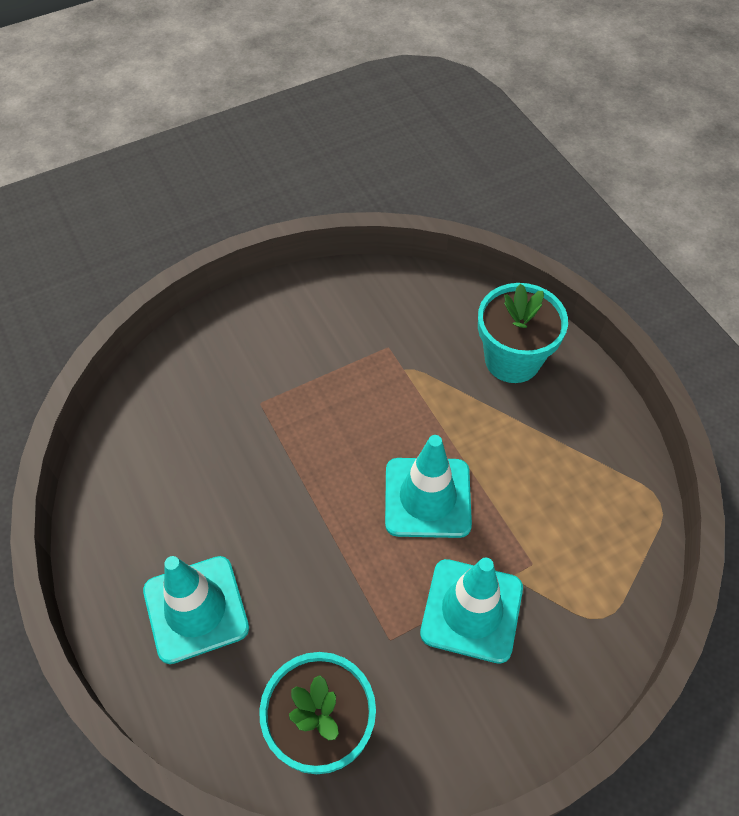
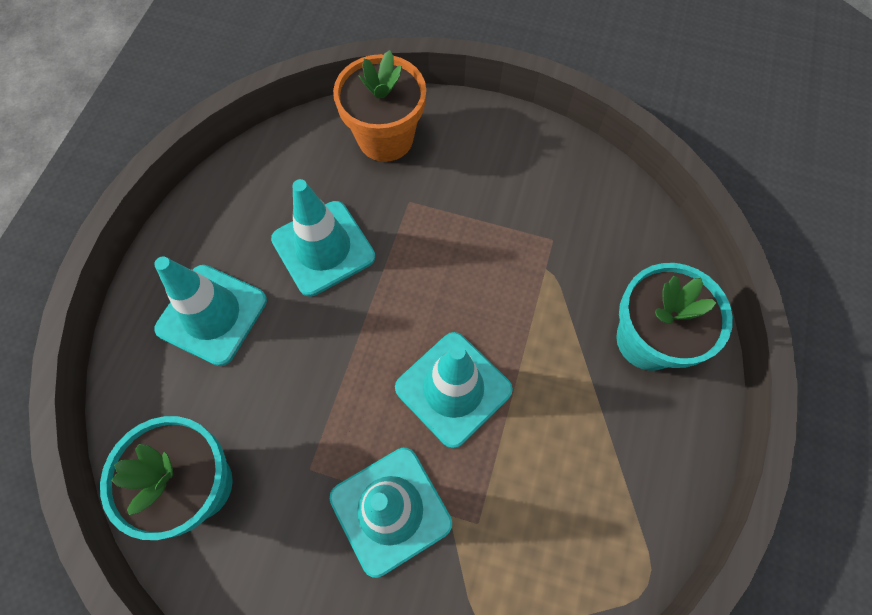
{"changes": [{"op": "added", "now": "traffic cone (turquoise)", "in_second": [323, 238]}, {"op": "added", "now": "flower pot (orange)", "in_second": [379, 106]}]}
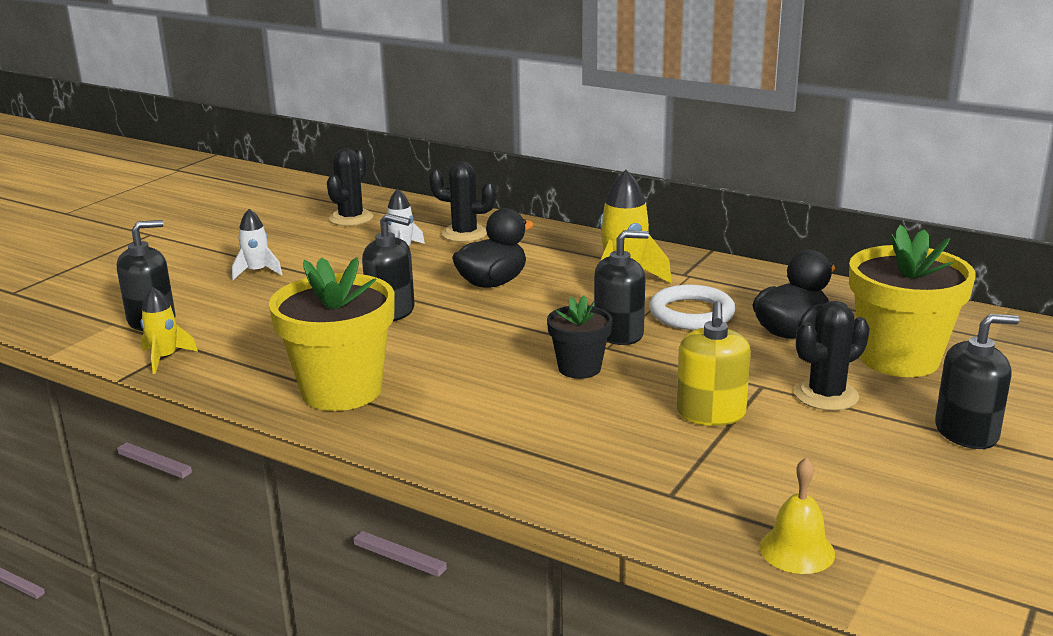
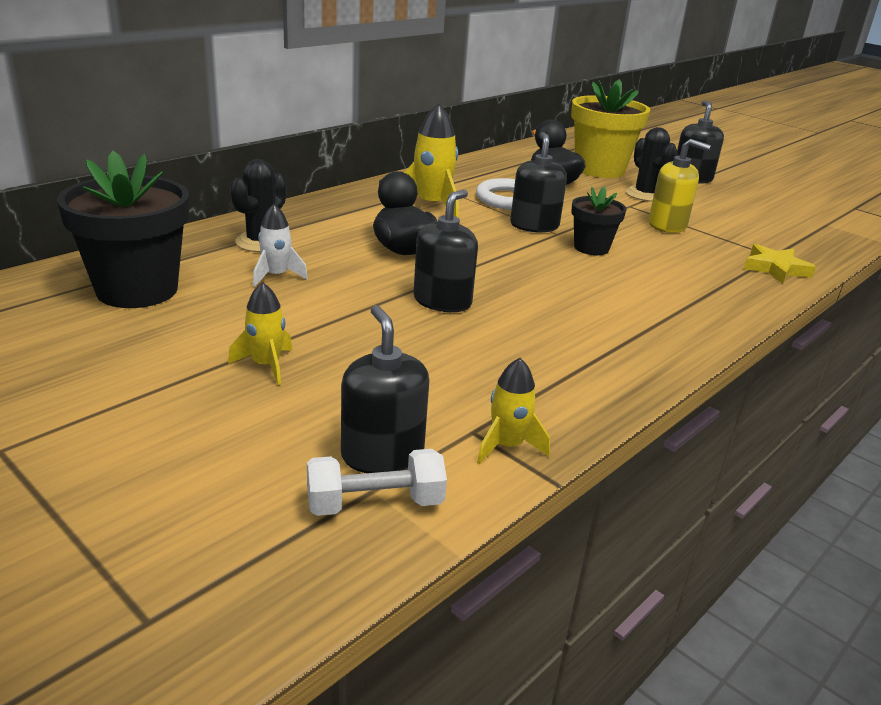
{"changes": [{"op": "recoloured", "was": "rocket (white)", "now": "rocket (yellow)", "in_first": [257, 244], "in_second": [260, 333]}, {"op": "removed", "was": "flower pot (yellow)", "in_first": [332, 334]}, {"op": "replaced", "was": "cactus (black)", "now": "flower pot (black)", "in_first": [350, 187], "in_second": [123, 229]}, {"op": "removed", "was": "bell (yellow)", "in_first": [797, 515]}, {"op": "added", "now": "dumbbell (white)", "in_second": [377, 482]}, {"op": "added", "now": "star (yellow)", "in_second": [780, 264]}]}
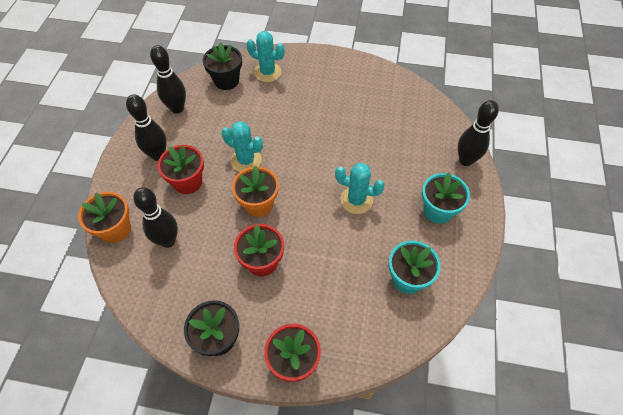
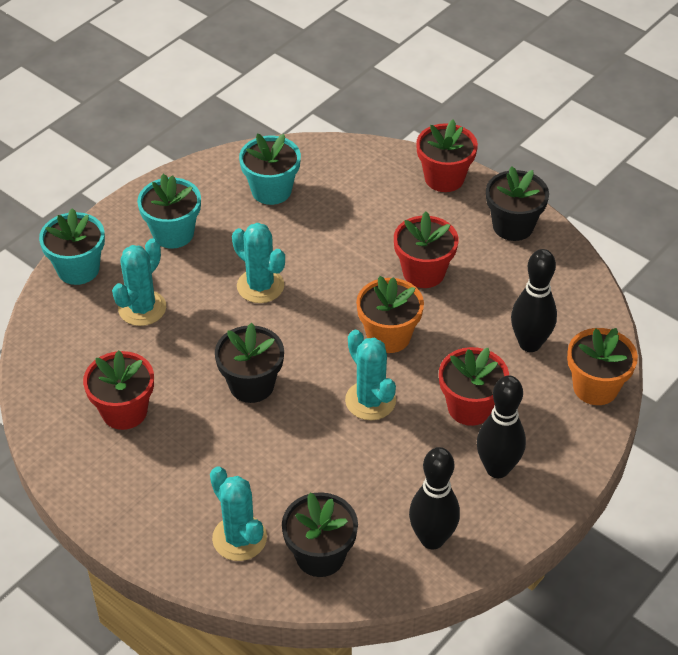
{"changes": [{"op": "replaced", "was": "bowling pin (black)", "now": "flower pot (turquoise)", "in_first": [478, 133], "in_second": [72, 246]}, {"op": "added", "now": "flower pot (red)", "in_second": [118, 390]}, {"op": "added", "now": "cactus (turquoise)", "in_second": [139, 282]}, {"op": "added", "now": "flower pot (black)", "in_second": [249, 363]}]}
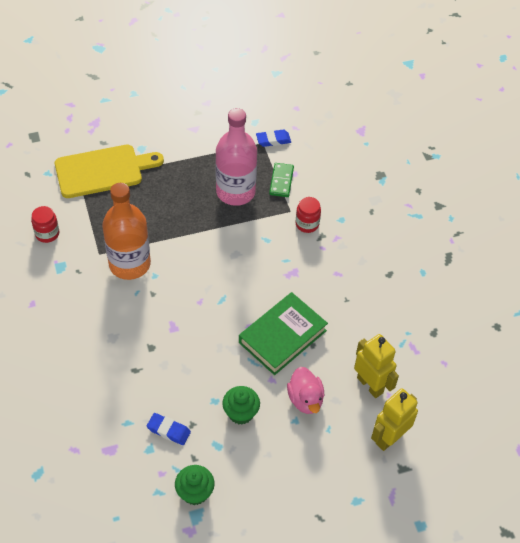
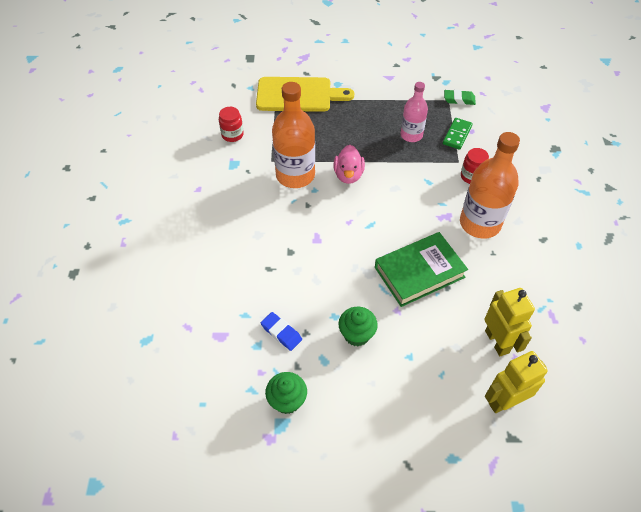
{"changes": [{"op": "resized", "was": "bottle (pink)", "in_first": [236, 157], "in_second": [414, 112], "ratio": 0.6}, {"op": "recoloured", "was": "eraser (blue)", "now": "eraser (green)", "in_first": [273, 138], "in_second": [460, 97]}, {"op": "moved", "was": "duck (pink)", "in_first": [305, 390], "in_second": [349, 164]}, {"op": "added", "now": "bottle (orange)", "in_second": [490, 185]}]}
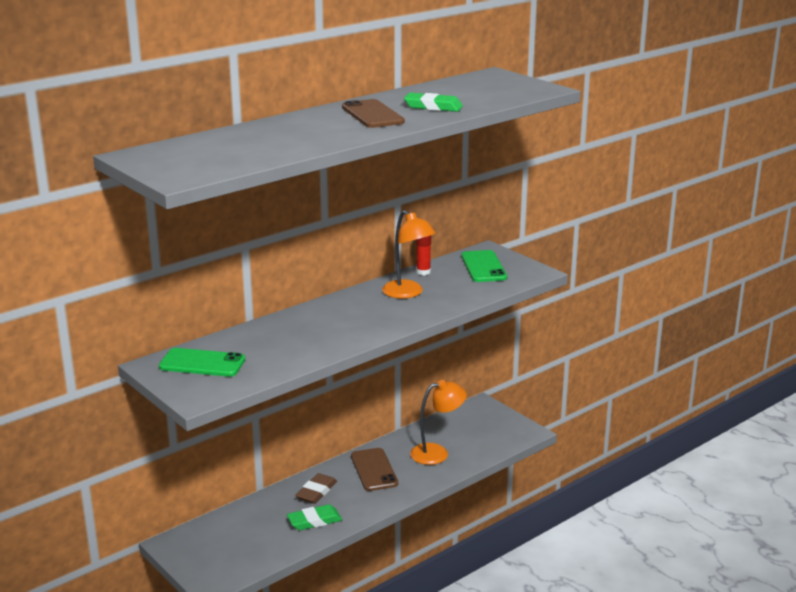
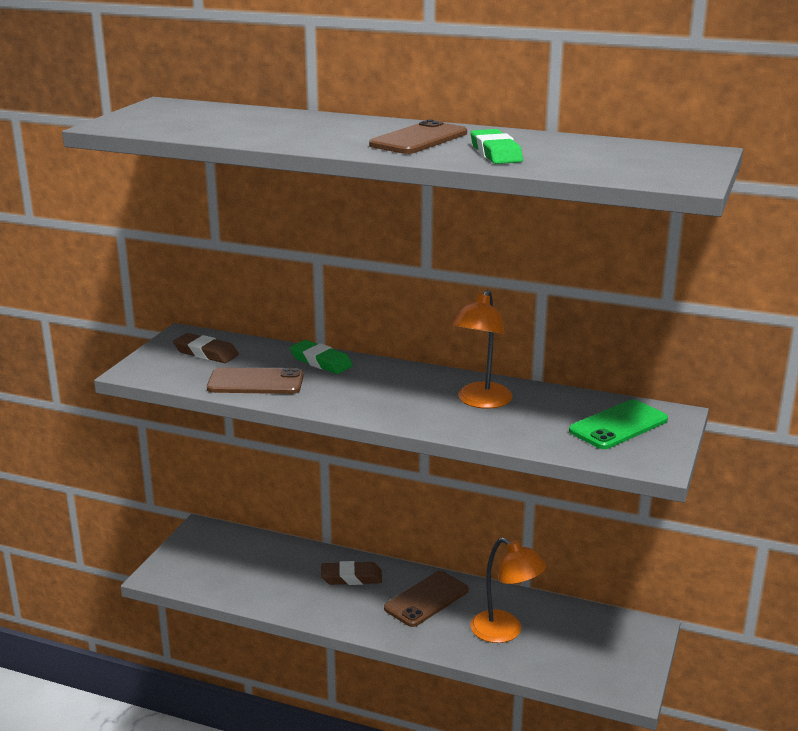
{"changes": [{"op": "replaced", "was": "phone (green)", "now": "eraser (brown)", "in_first": [202, 362], "in_second": [206, 348]}, {"op": "moved", "was": "eraser (green)", "in_first": [314, 517], "in_second": [321, 357]}, {"op": "removed", "was": "glue stick (red)", "in_first": [423, 255]}, {"op": "added", "now": "phone (brown)", "in_second": [255, 380]}]}
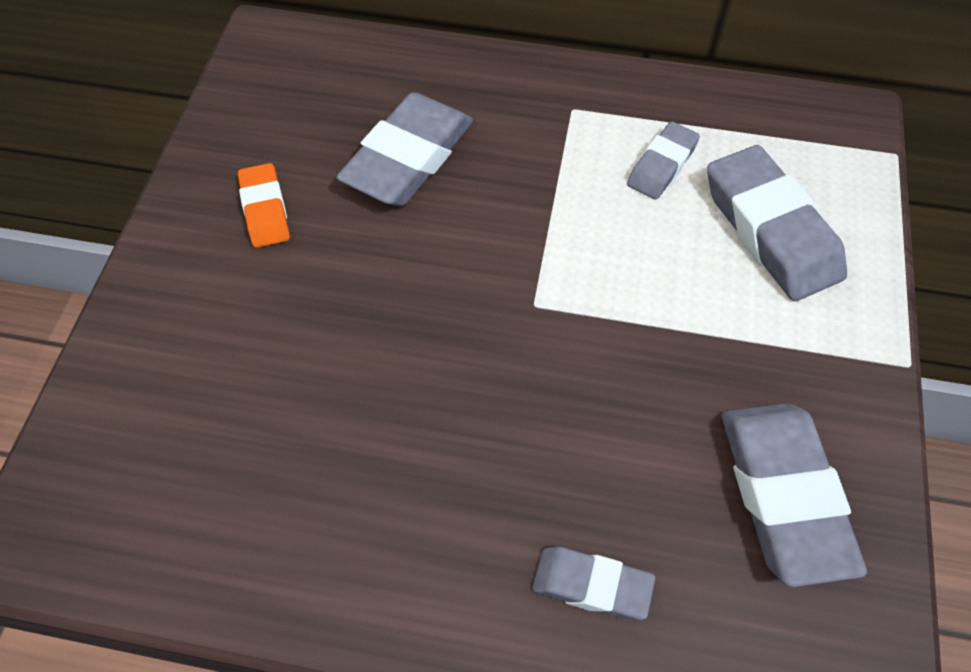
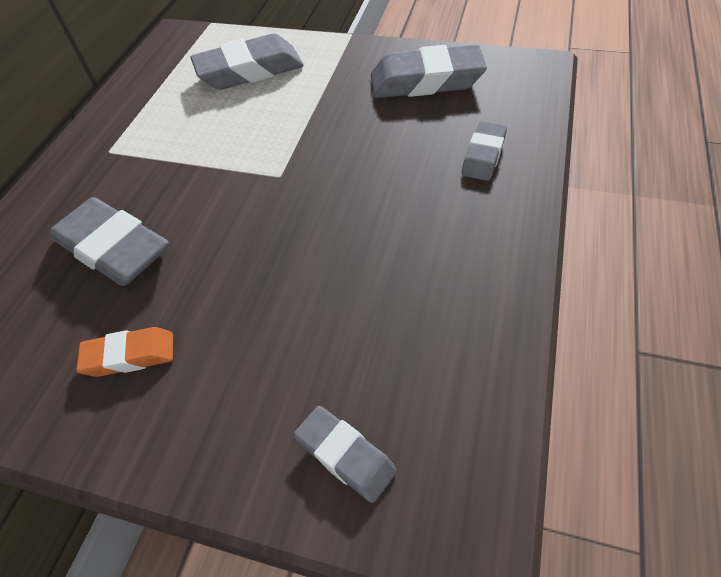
{"changes": [{"op": "moved", "was": "eraser (grey)", "in_first": [663, 160], "in_second": [345, 454]}]}
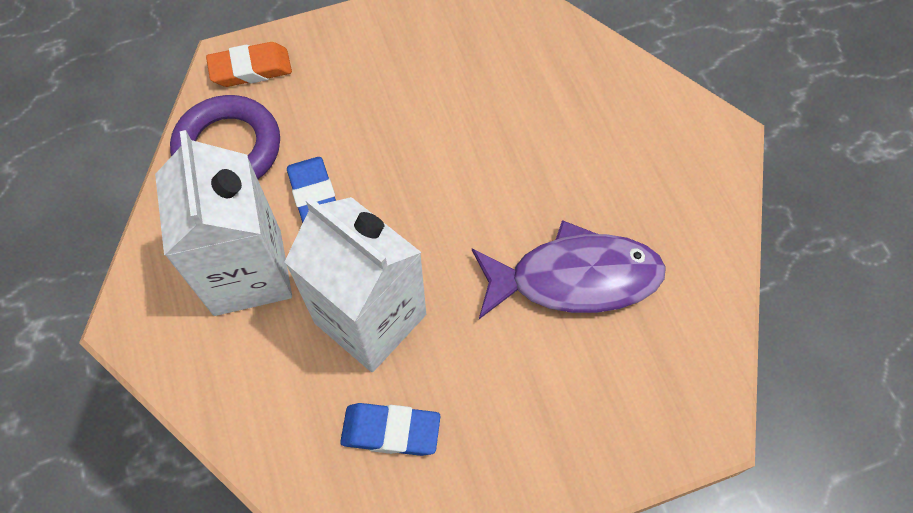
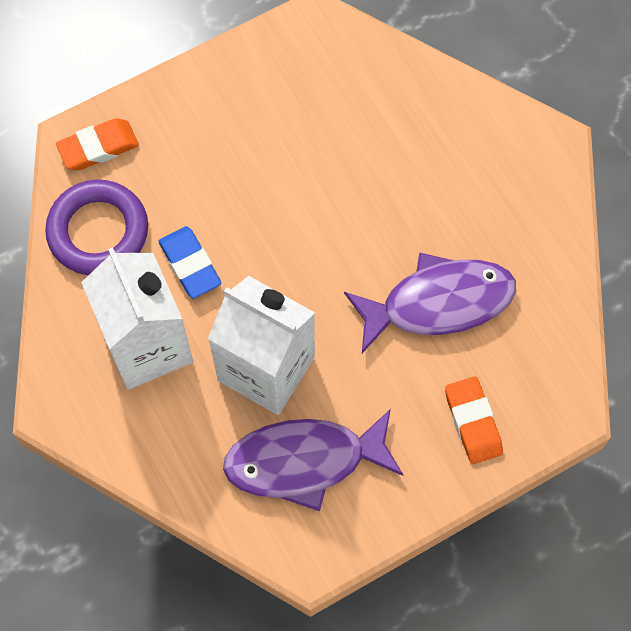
{"changes": [{"op": "replaced", "was": "eraser (blue)", "now": "fish (purple)", "in_first": [390, 429], "in_second": [313, 460]}, {"op": "added", "now": "eraser (orange)", "in_second": [474, 420]}]}
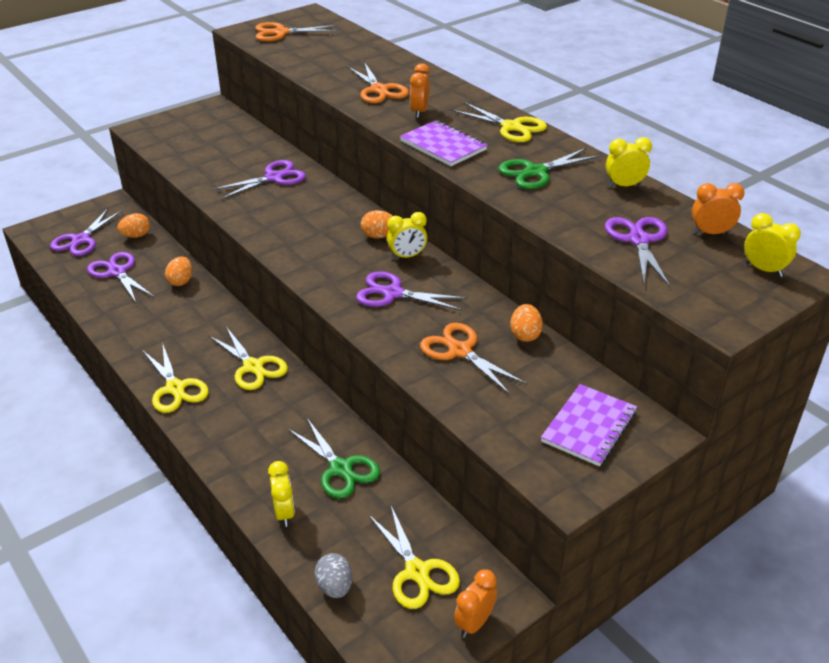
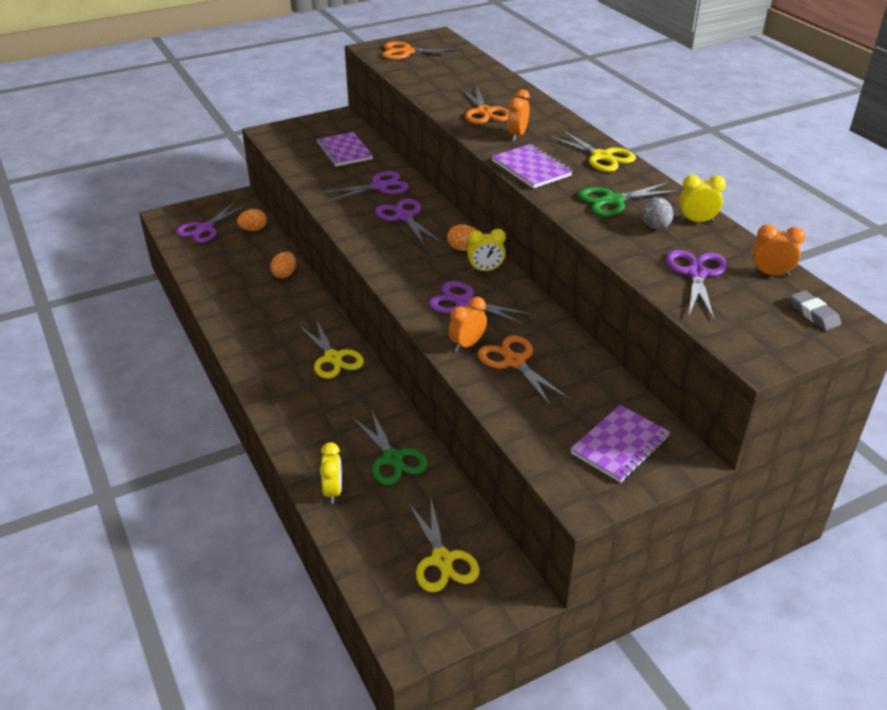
{"changes": [{"op": "moved", "was": "scissors (purple)", "in_first": [120, 277], "in_second": [408, 222]}, {"op": "removed", "was": "scissors (yellow)", "in_first": [176, 379]}, {"op": "moved", "was": "egg (grey)", "in_first": [333, 575], "in_second": [657, 213]}, {"op": "moved", "was": "clock (orange)", "in_first": [475, 603], "in_second": [467, 324]}, {"op": "removed", "was": "egg (orange)", "in_first": [526, 323]}, {"op": "replaced", "was": "clock (yellow)", "now": "eraser (grey)", "in_first": [772, 245], "in_second": [815, 310]}, {"op": "added", "now": "notebook (purple)", "in_second": [345, 149]}]}
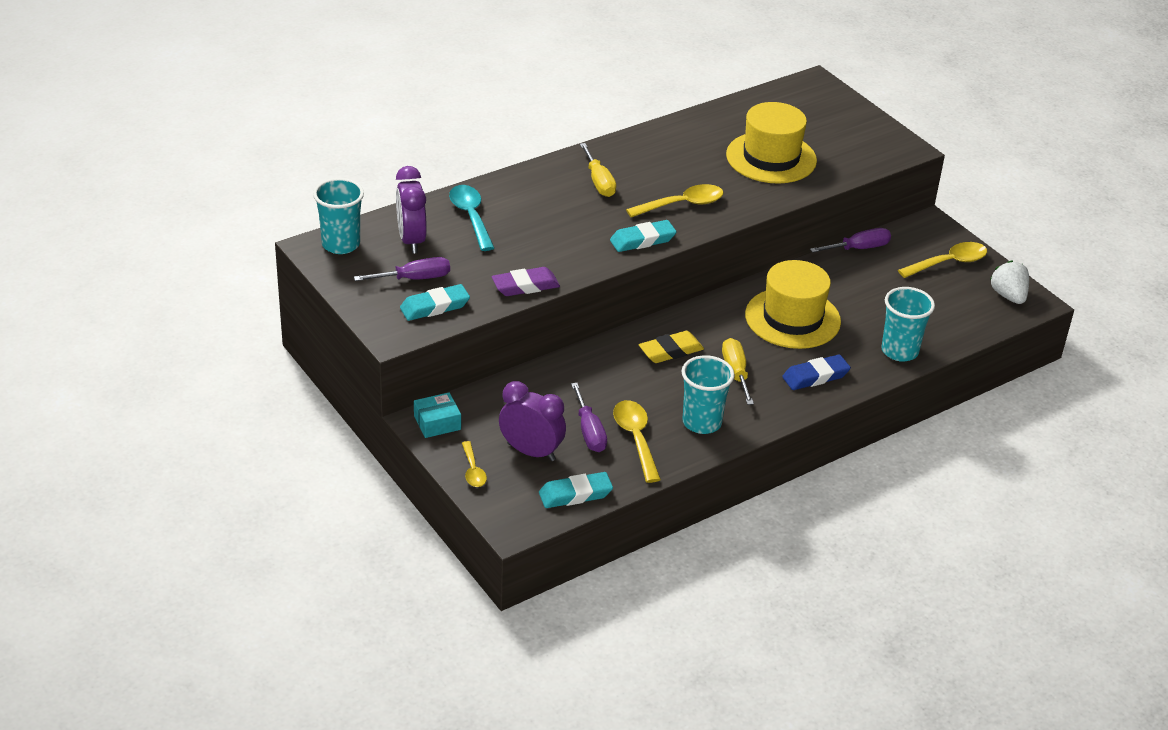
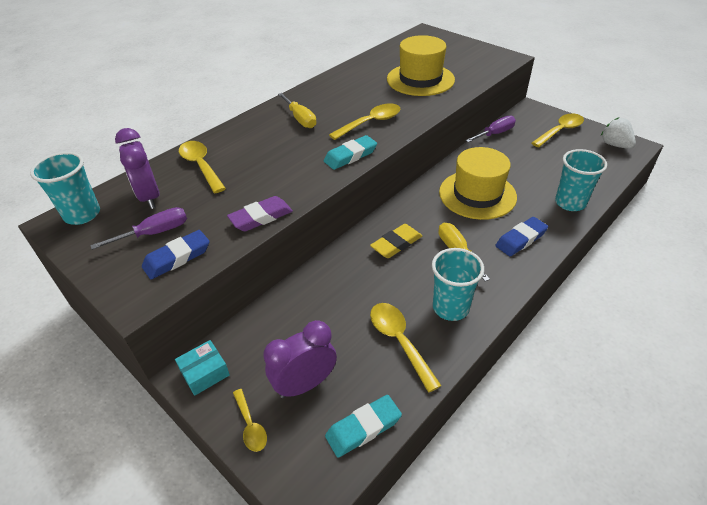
{"changes": [{"op": "recoloured", "was": "eraser (turquoise)", "now": "eraser (blue)", "in_first": [435, 302], "in_second": [176, 254]}, {"op": "recoloured", "was": "spoon (turquoise)", "now": "spoon (yellow)", "in_first": [471, 218], "in_second": [202, 167]}, {"op": "turned", "was": "clock (purple)", "in_first": [532, 421], "in_second": [300, 359], "clockwise": -45}, {"op": "removed", "was": "screwdriver (purple)", "in_first": [589, 417]}]}
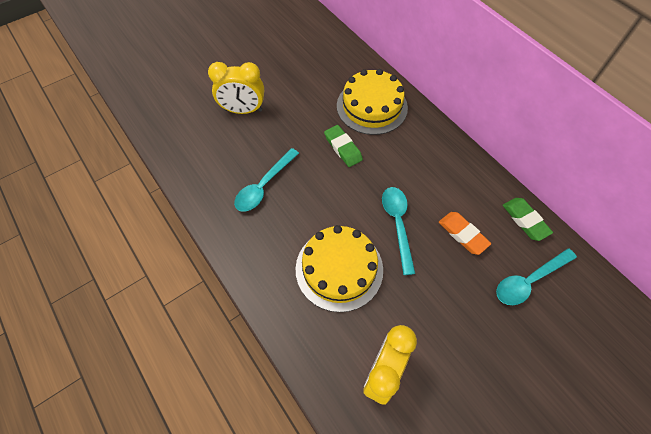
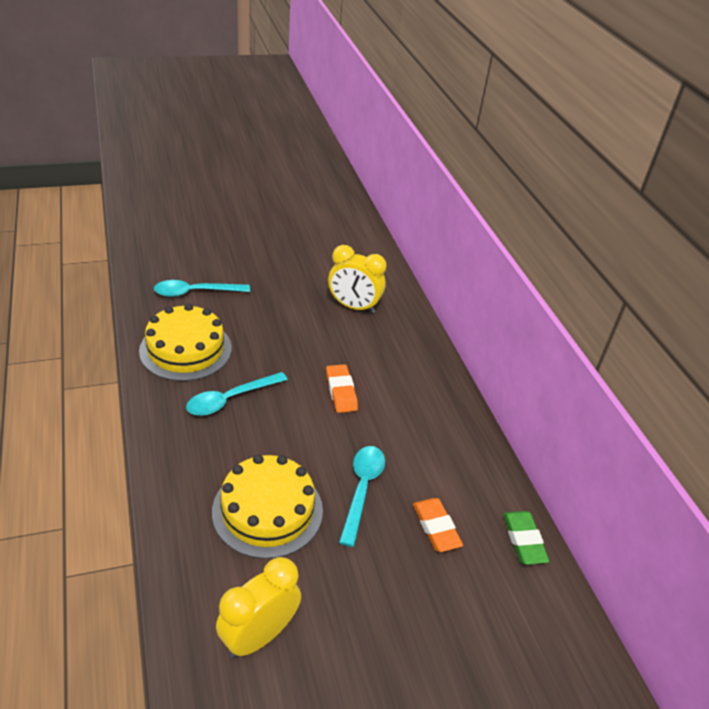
{"changes": [{"op": "moved", "was": "clock (yellow)", "in_first": [236, 88], "in_second": [357, 279]}, {"op": "recoloured", "was": "eraser (green)", "now": "eraser (orange)", "in_first": [343, 146], "in_second": [342, 388]}, {"op": "moved", "was": "cake (yellow)", "in_first": [372, 102], "in_second": [185, 342]}, {"op": "moved", "was": "spoon (turquoise)", "in_first": [536, 276], "in_second": [202, 288]}]}
